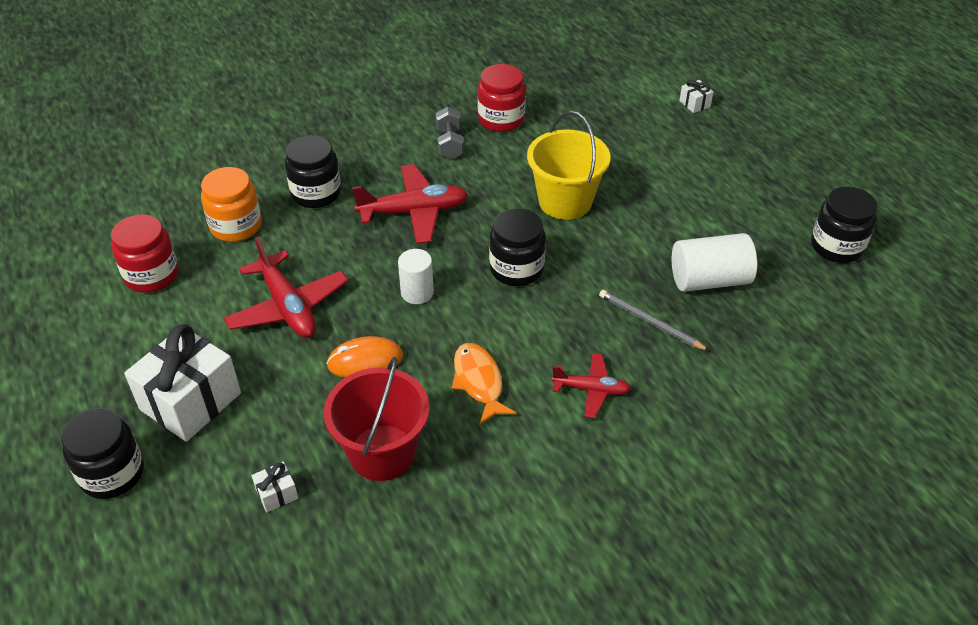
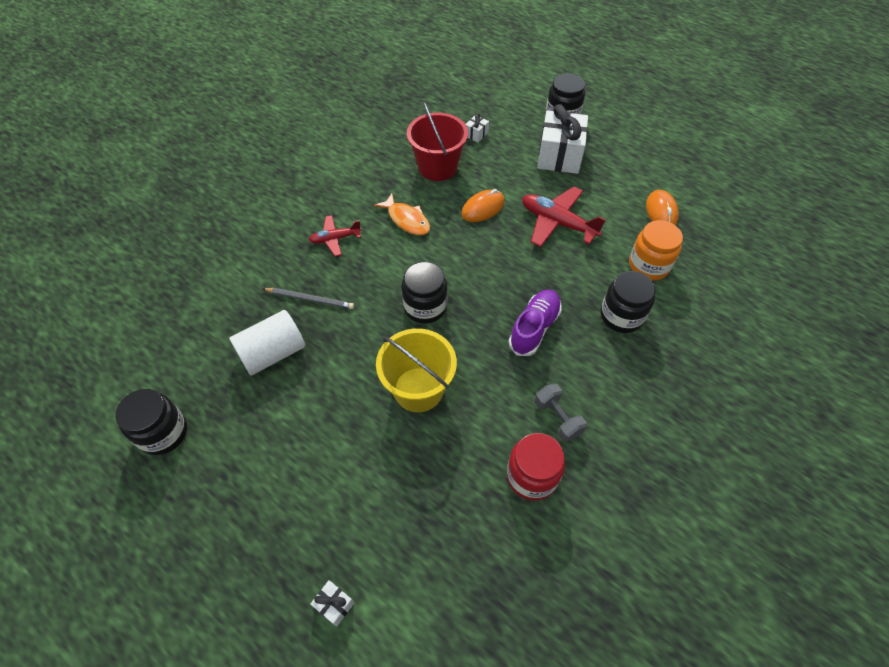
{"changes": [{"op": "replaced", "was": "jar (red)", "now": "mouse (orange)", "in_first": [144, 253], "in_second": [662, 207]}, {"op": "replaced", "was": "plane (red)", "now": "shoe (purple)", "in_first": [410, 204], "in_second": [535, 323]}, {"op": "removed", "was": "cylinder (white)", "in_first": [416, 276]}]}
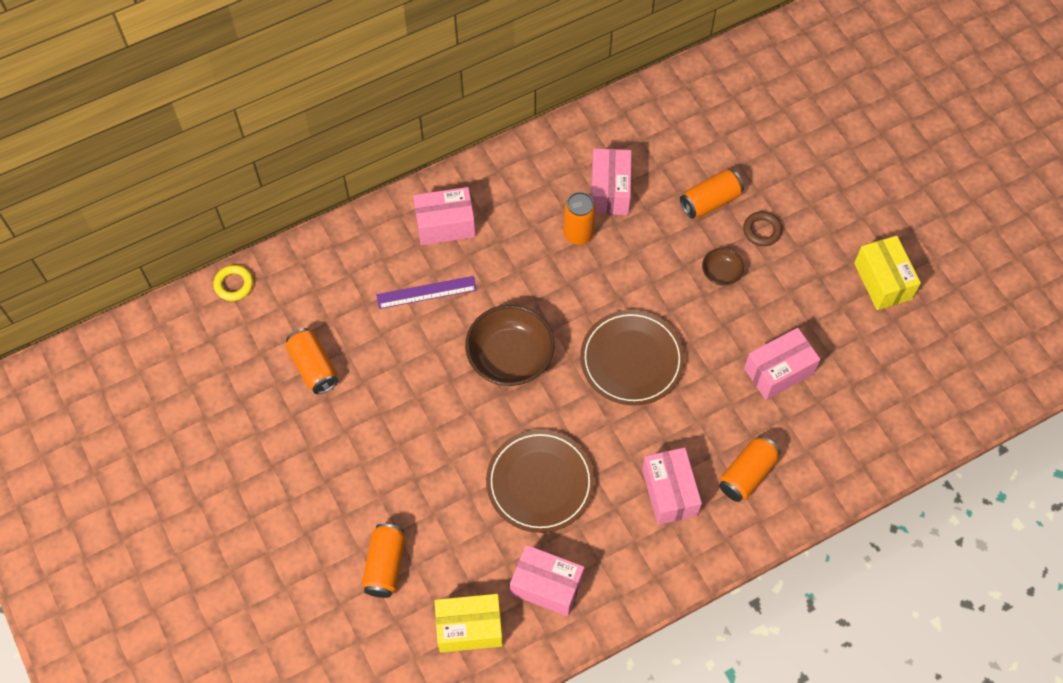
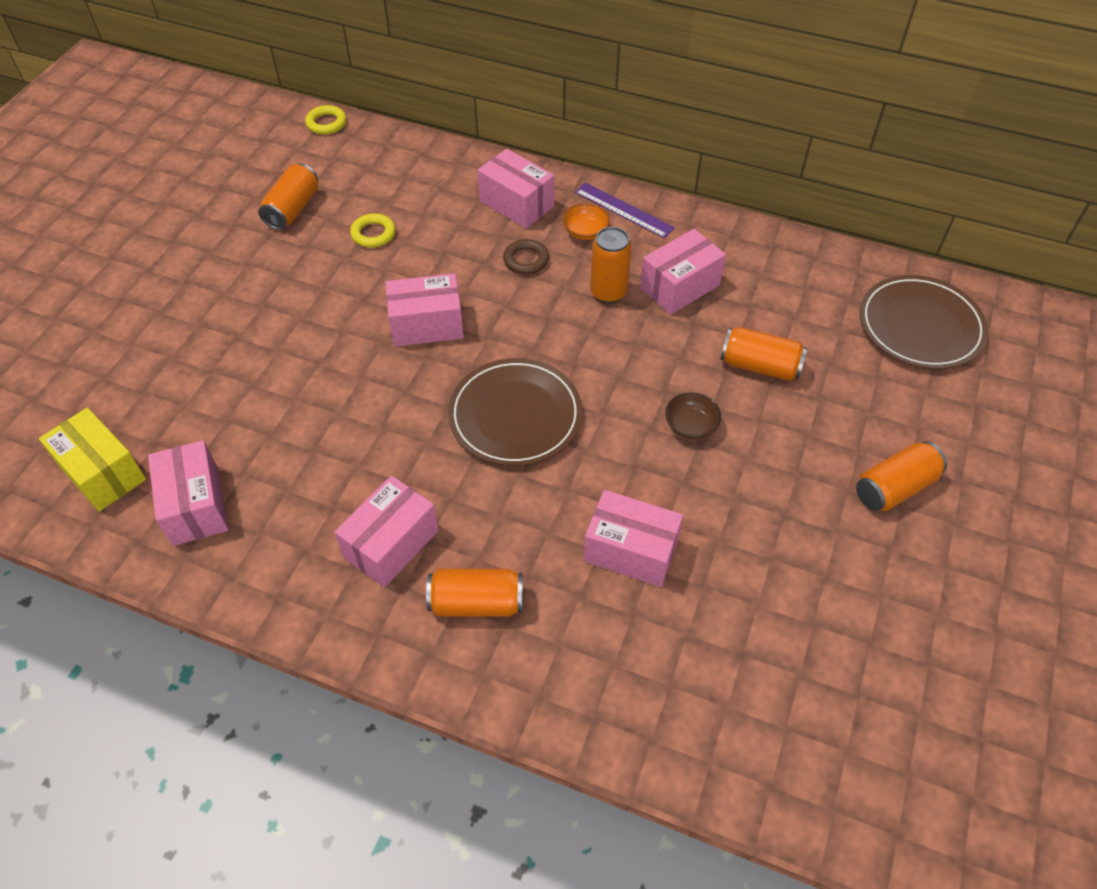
{"changes": [{"op": "moved", "was": "can (orange)", "in_first": [383, 561], "in_second": [901, 476]}, {"op": "moved", "was": "ruler (purple)", "in_first": [426, 292], "in_second": [625, 210]}, {"op": "replaced", "was": "bowl (brown)", "now": "box (pink)", "in_first": [510, 345], "in_second": [424, 310]}, {"op": "moved", "was": "plate (brown)", "in_first": [540, 481], "in_second": [924, 322]}, {"op": "moved", "was": "ring (brown)", "in_first": [762, 228], "in_second": [526, 257]}, {"op": "removed", "was": "box (yellow)", "in_first": [887, 273]}, {"op": "added", "now": "ring (yellow)", "in_second": [372, 230]}, {"op": "added", "now": "bowl (orange)", "in_second": [586, 221]}]}
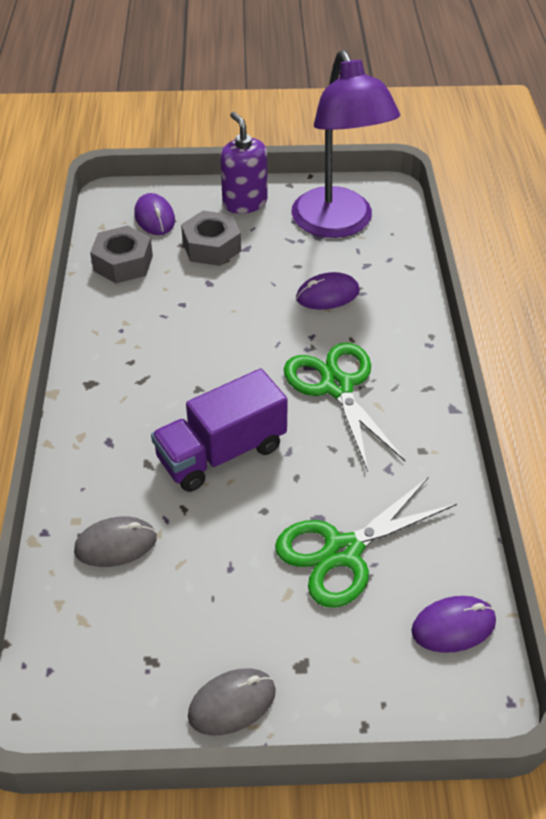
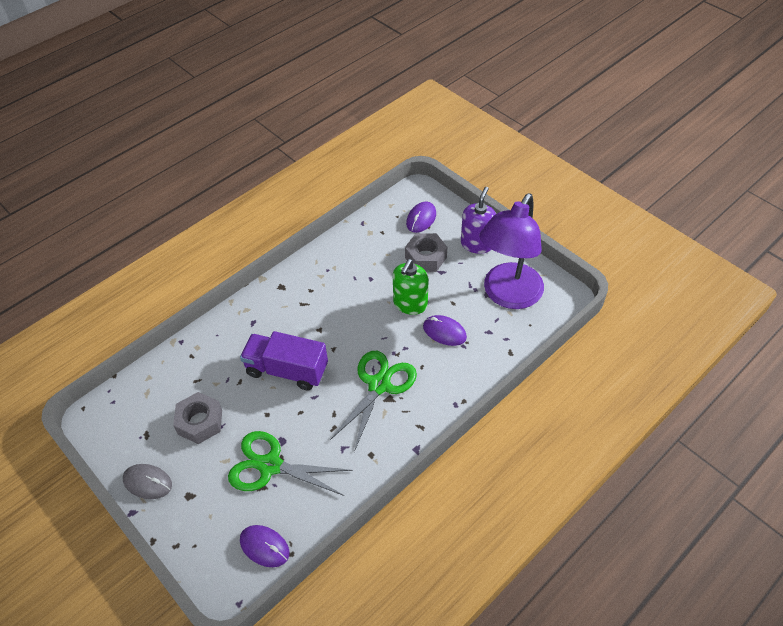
{"changes": [{"op": "removed", "was": "mouse (grey)", "in_first": [115, 542]}, {"op": "moved", "was": "nut (grey)", "in_first": [121, 255], "in_second": [197, 418]}, {"op": "added", "now": "soap dispenser (green)", "in_second": [410, 287]}]}
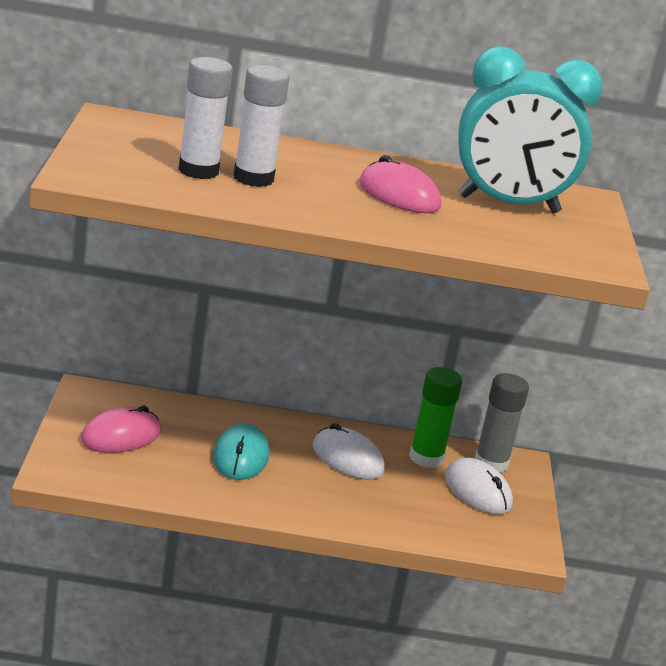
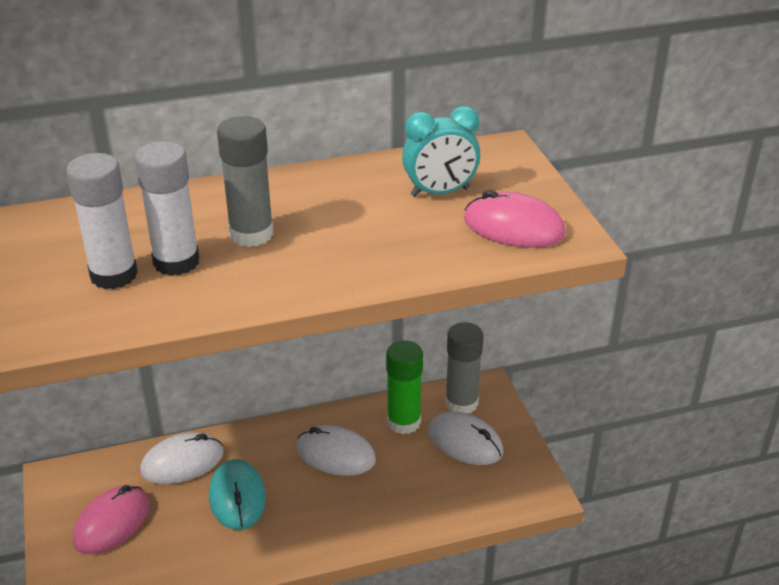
{"changes": [{"op": "moved", "was": "mouse (pink)", "in_first": [400, 184], "in_second": [515, 219]}, {"op": "resized", "was": "clock (turquoise)", "in_first": [530, 129], "in_second": [441, 151], "ratio": 0.55}, {"op": "added", "now": "mouse (white)", "in_second": [182, 458]}, {"op": "added", "now": "glue stick (grey)", "in_second": [245, 181]}]}
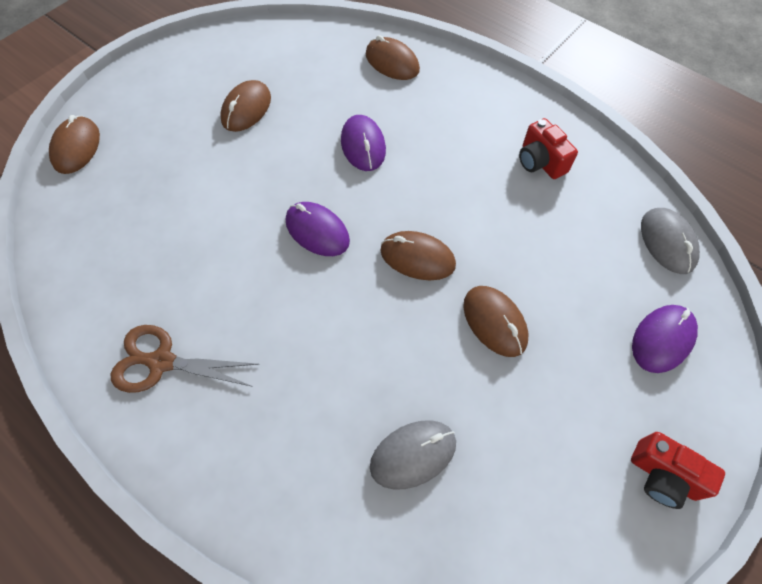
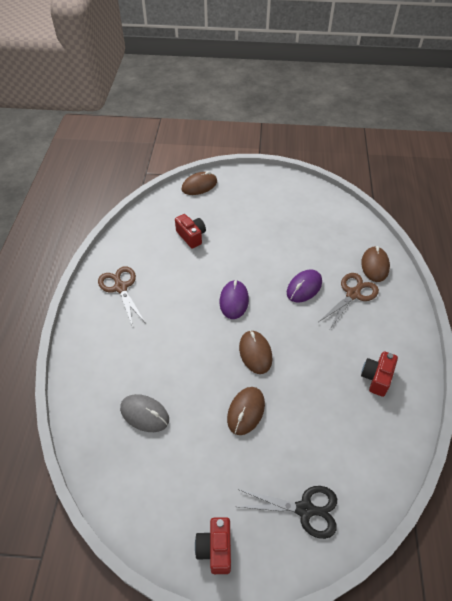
{"changes": [{"op": "removed", "was": "mouse (brown)", "in_first": [245, 106]}, {"op": "replaced", "was": "mouse (purple)", "now": "scissors (black)", "in_first": [665, 339], "in_second": [287, 512]}, {"op": "removed", "was": "mouse (grey)", "in_first": [670, 241]}, {"op": "added", "now": "camera (red)", "in_second": [190, 231]}, {"op": "added", "now": "scissors (brown)", "in_second": [349, 301]}]}
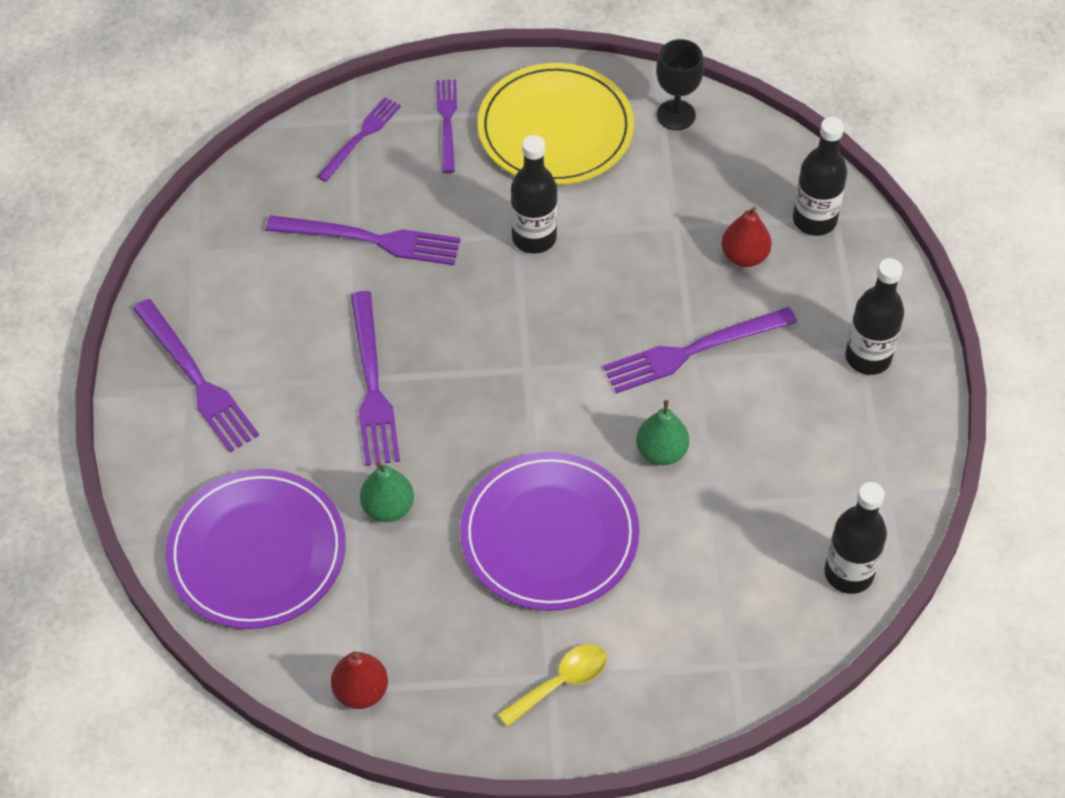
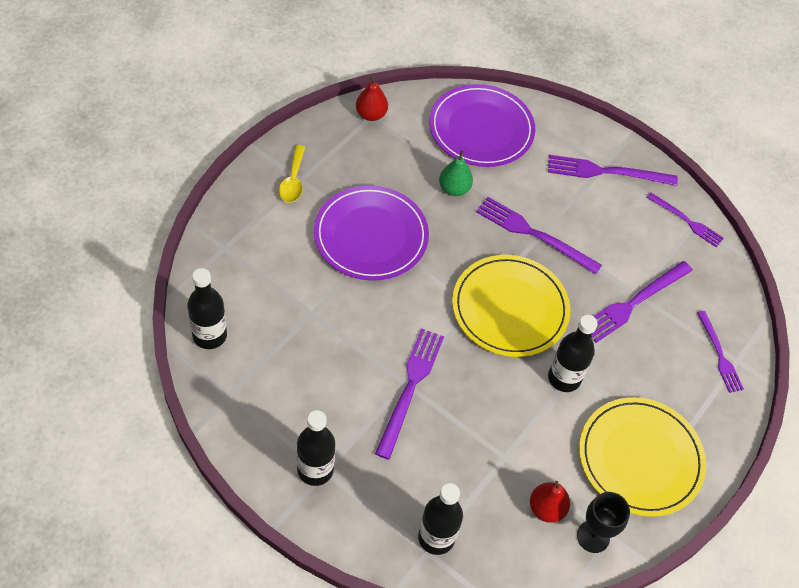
{"changes": [{"op": "moved", "was": "fork (purple)", "in_first": [447, 126], "in_second": [685, 220]}, {"op": "removed", "was": "pear (green)", "in_first": [662, 432]}, {"op": "moved", "was": "pear (red)", "in_first": [746, 236], "in_second": [550, 502]}, {"op": "added", "now": "plate (yellow)", "in_second": [511, 306]}]}
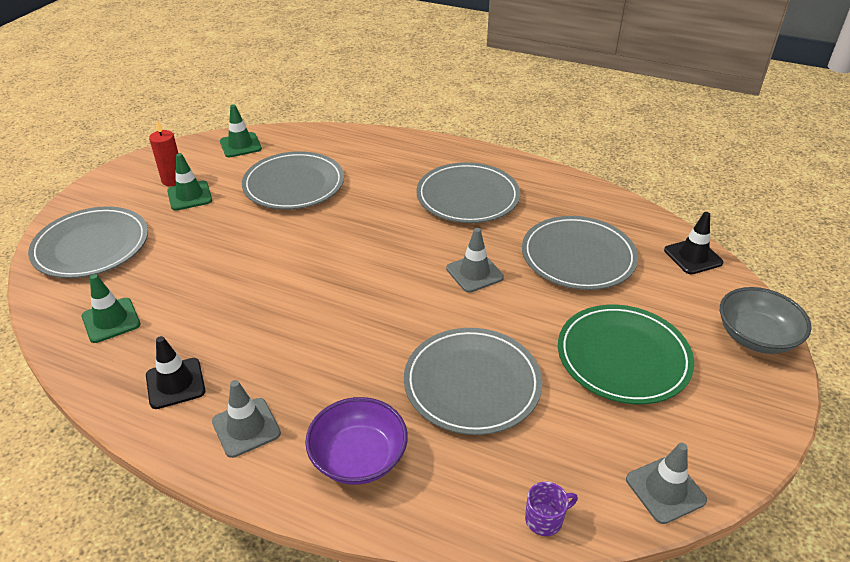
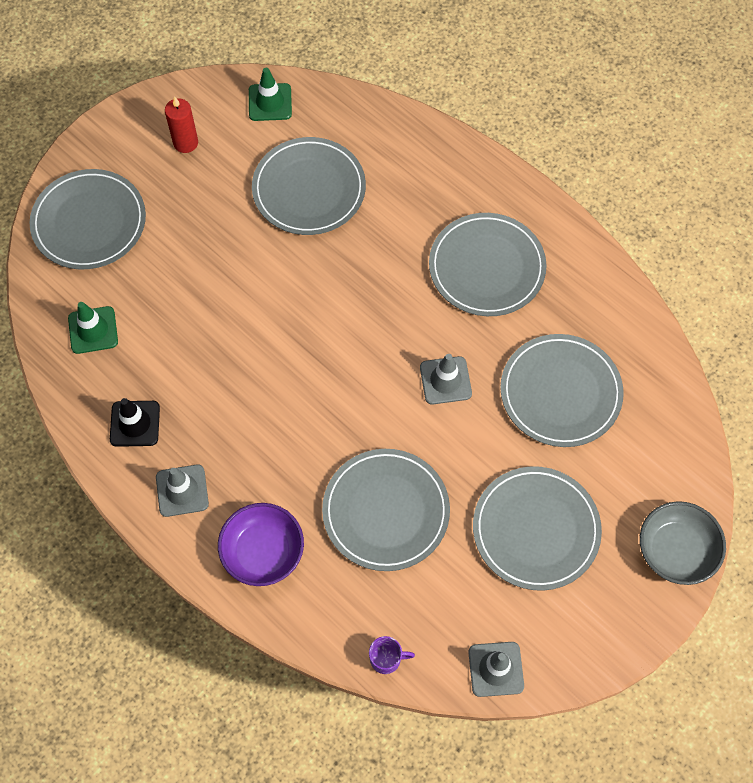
{"changes": [{"op": "removed", "was": "traffic cone (green)", "in_first": [189, 182]}, {"op": "recoloured", "was": "plate (green)", "now": "plate (grey)", "in_first": [626, 354], "in_second": [537, 528]}, {"op": "removed", "was": "traffic cone (black)", "in_first": [694, 243]}]}
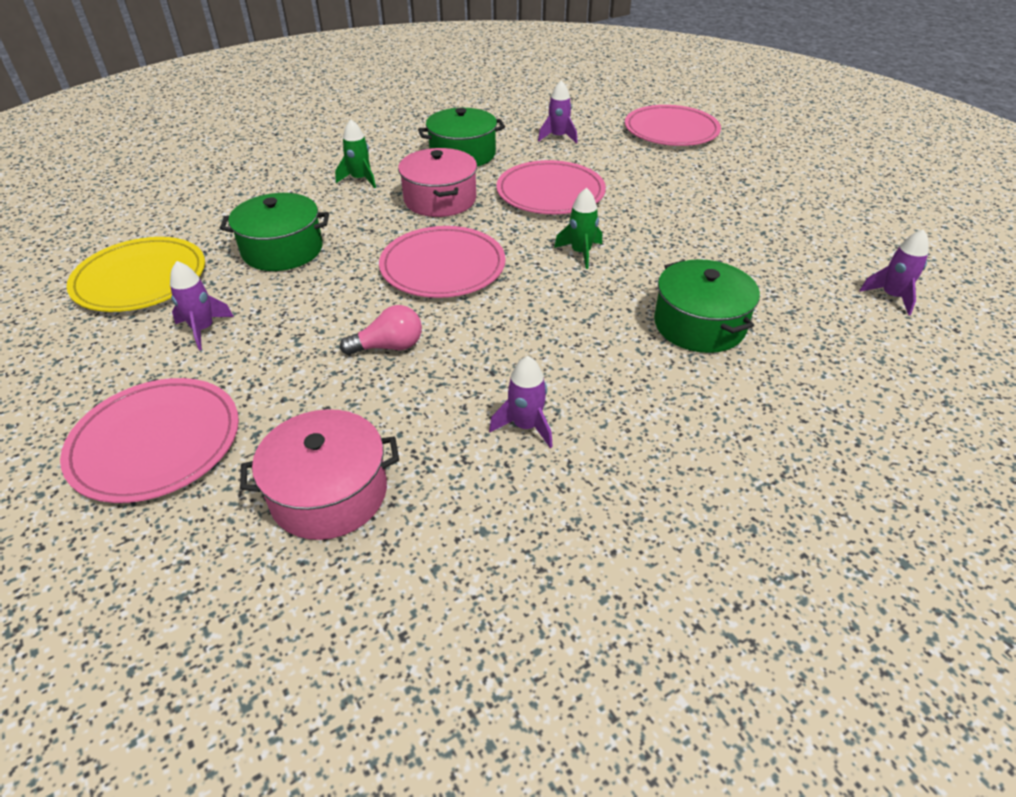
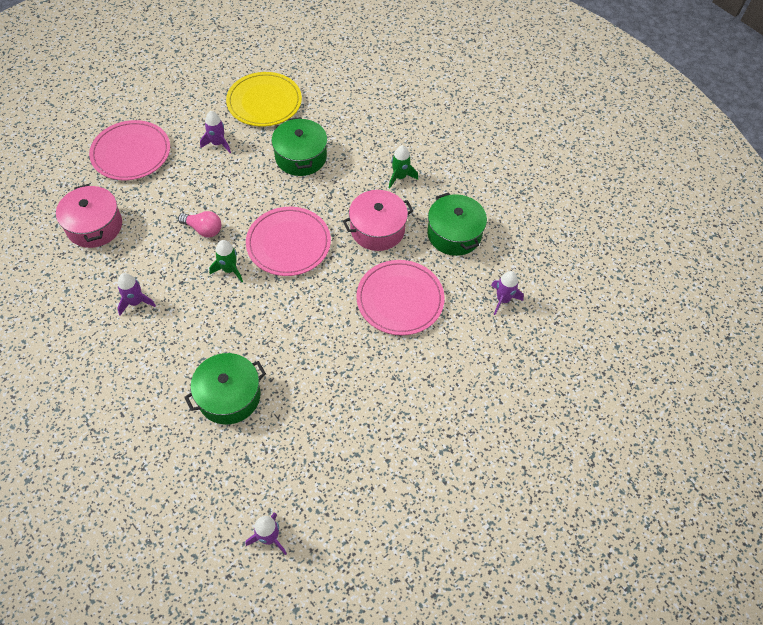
{"changes": [{"op": "turned", "was": "light bulb (pink)", "in_first": [381, 330], "in_second": [199, 224], "clockwise": -45}, {"op": "moved", "was": "rocket (green)", "in_first": [578, 228], "in_second": [226, 261]}, {"op": "removed", "was": "plate (pink)", "in_first": [673, 125]}]}
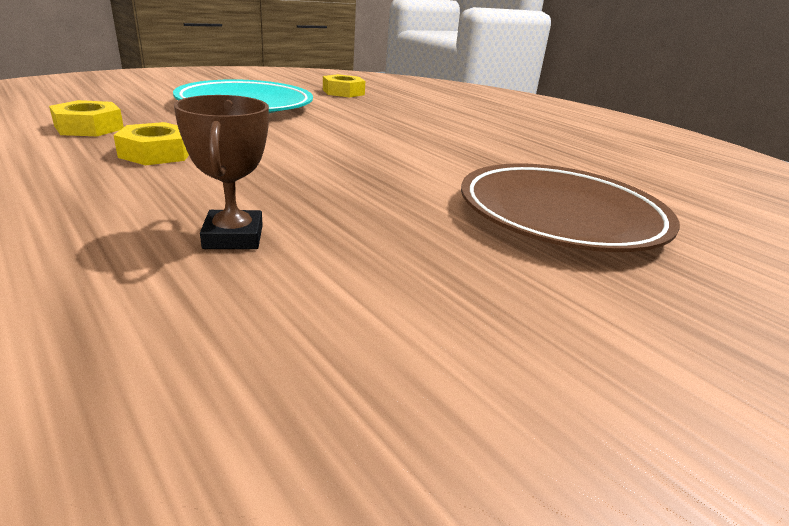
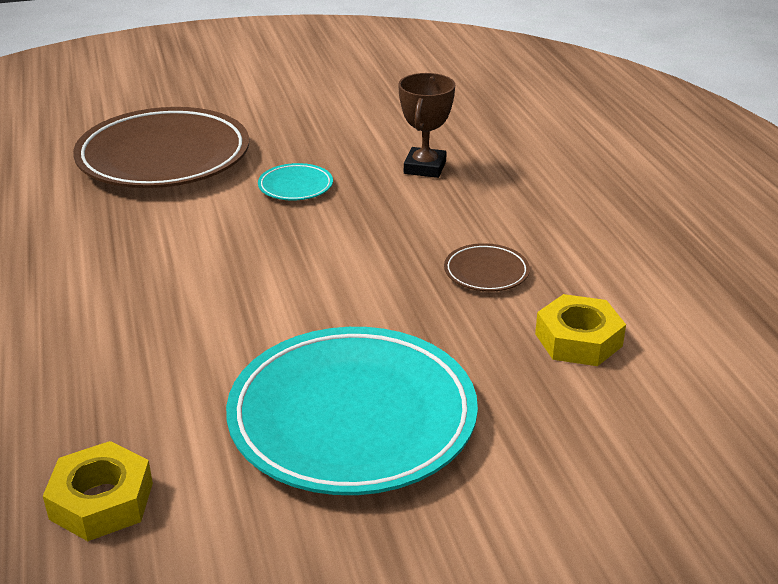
{"changes": [{"op": "replaced", "was": "nut (yellow)", "now": "plate (brown)", "in_first": [151, 143], "in_second": [487, 267]}, {"op": "added", "now": "plate (turquoise)", "in_second": [295, 182]}]}
